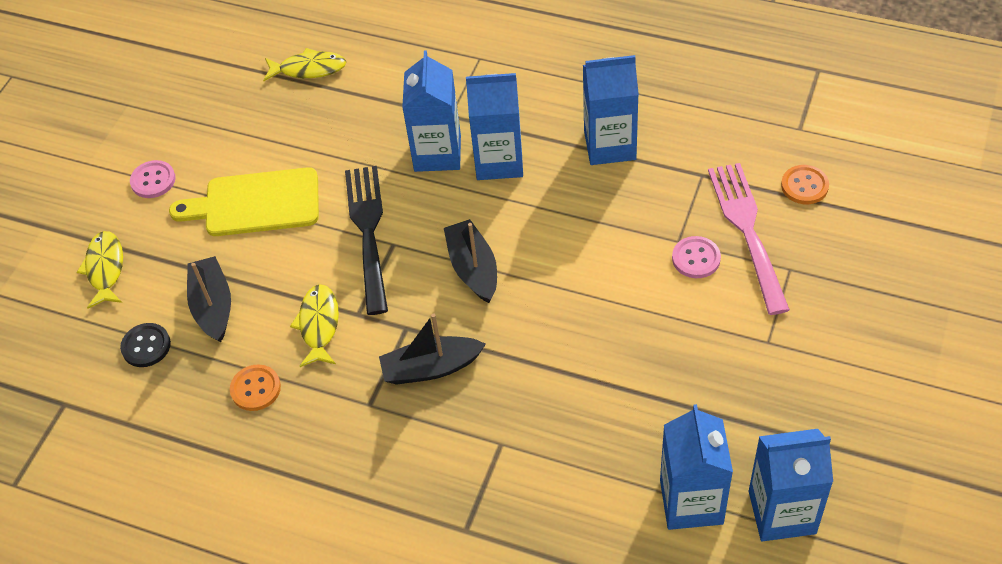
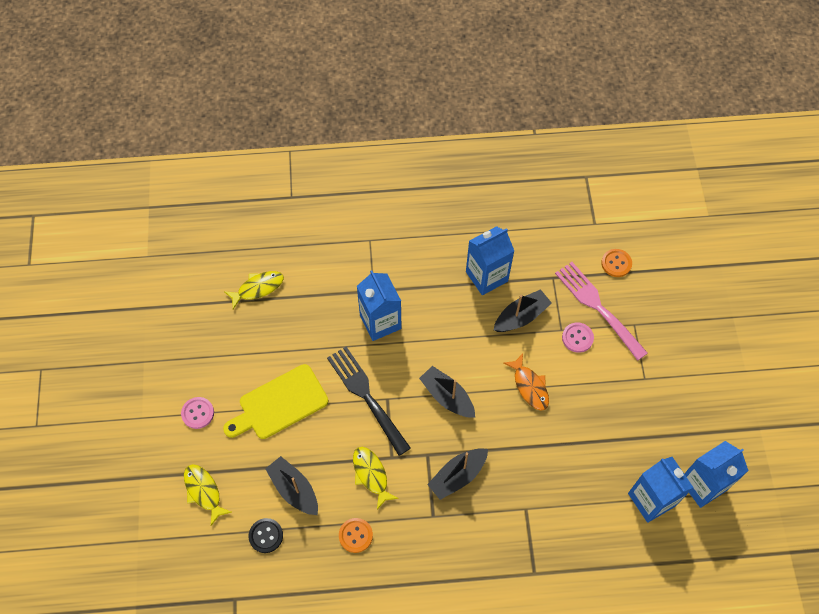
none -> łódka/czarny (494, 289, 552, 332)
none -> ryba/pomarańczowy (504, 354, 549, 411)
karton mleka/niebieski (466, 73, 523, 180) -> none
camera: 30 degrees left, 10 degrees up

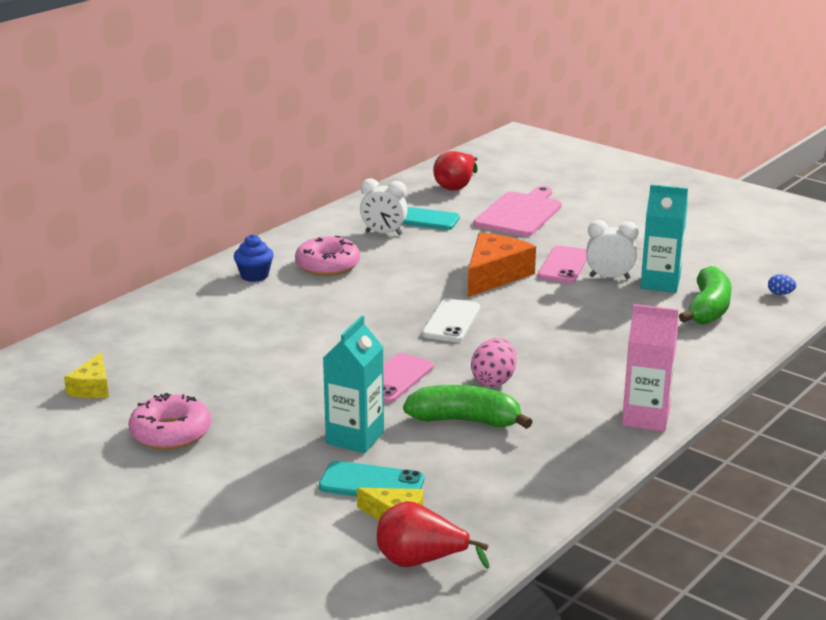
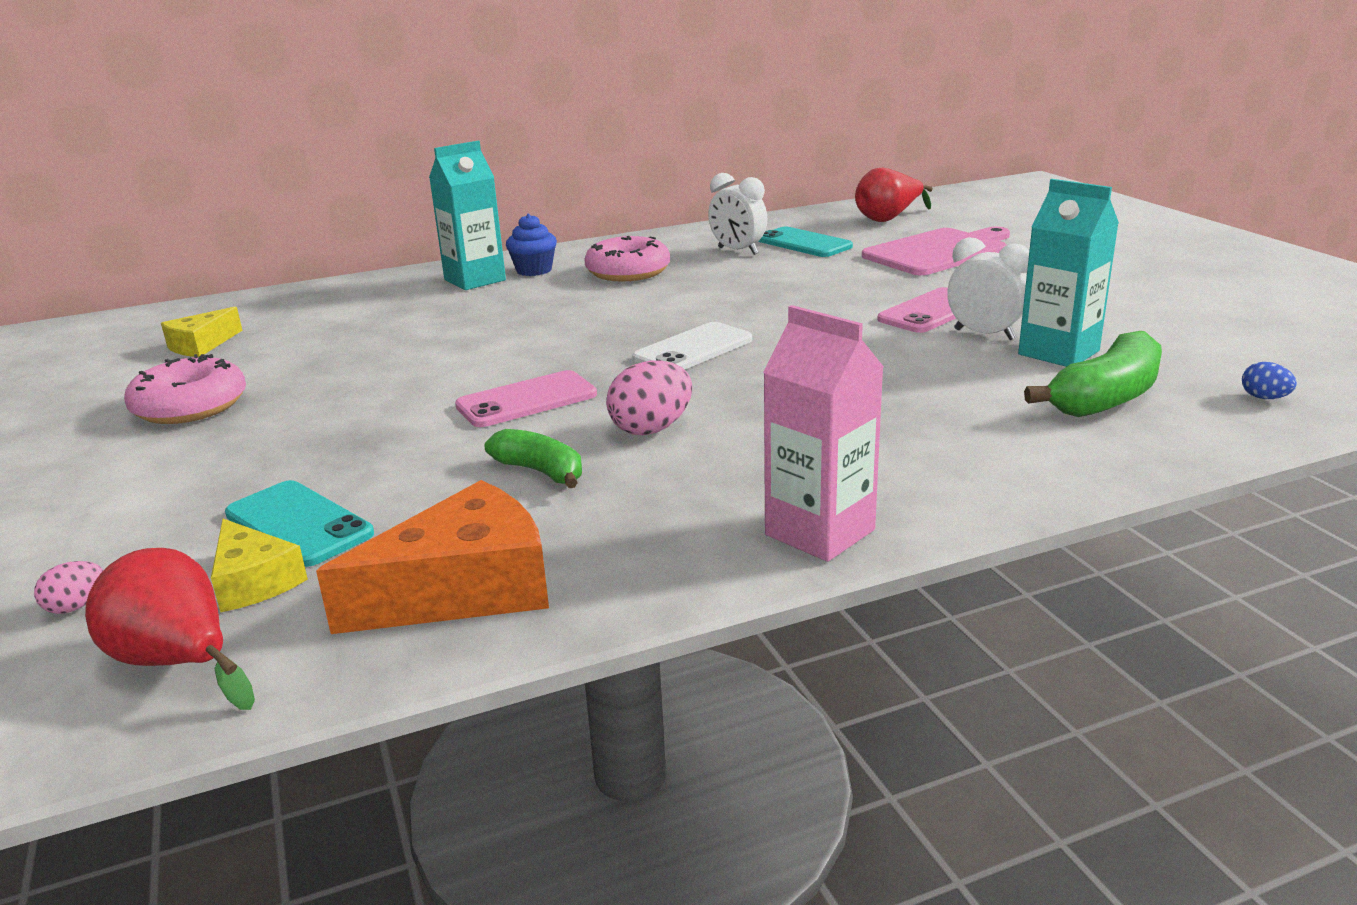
none -> jajko/różowy (34, 561, 103, 614)
ser/pomarańczowy (468, 232, 536, 297) -> ser/pomarańczowy (316, 480, 549, 634), relocated
karton mleka/turkusowy (323, 315, 384, 453) -> karton mleka/turkusowy (429, 141, 506, 290), relocated
banan/zielony (403, 385, 533, 429) -> banan/zielony (485, 429, 582, 488), x0.63
camera: 30 degrees right, 0 degrees up

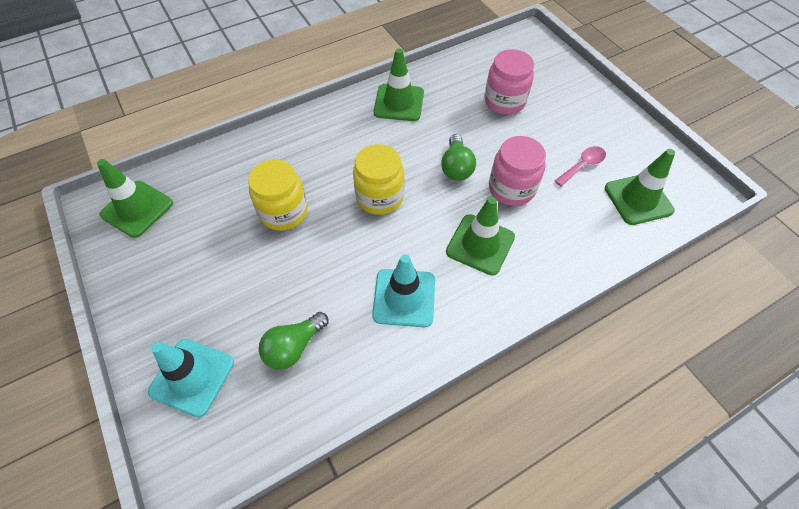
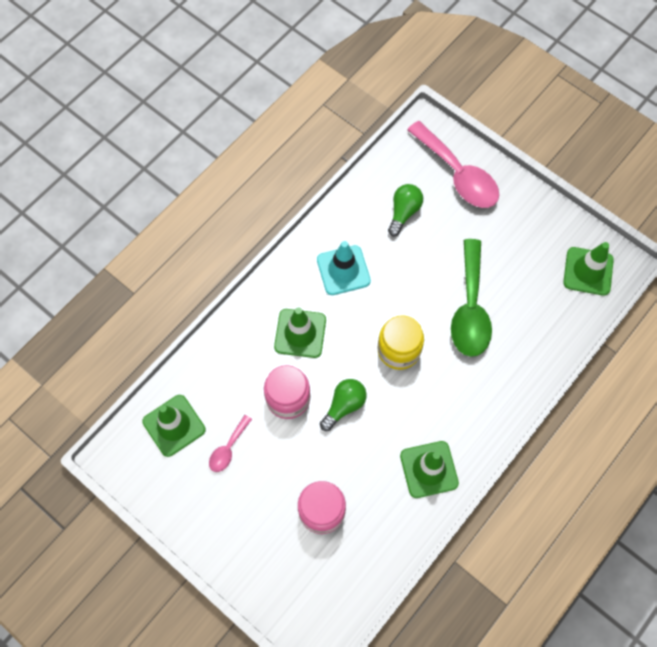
żarówka/zielony (441, 134, 476, 181) -> żarówka/zielony (320, 379, 367, 431), 60 degrees clockwise
pachołek/turkusowy (148, 339, 234, 417) -> łyżka/różowy (407, 121, 499, 208)
słoik/żółty (248, 159, 308, 231) -> łyżka/zielony (451, 239, 492, 357)
camera: 160 degrees right, 10 degrees up

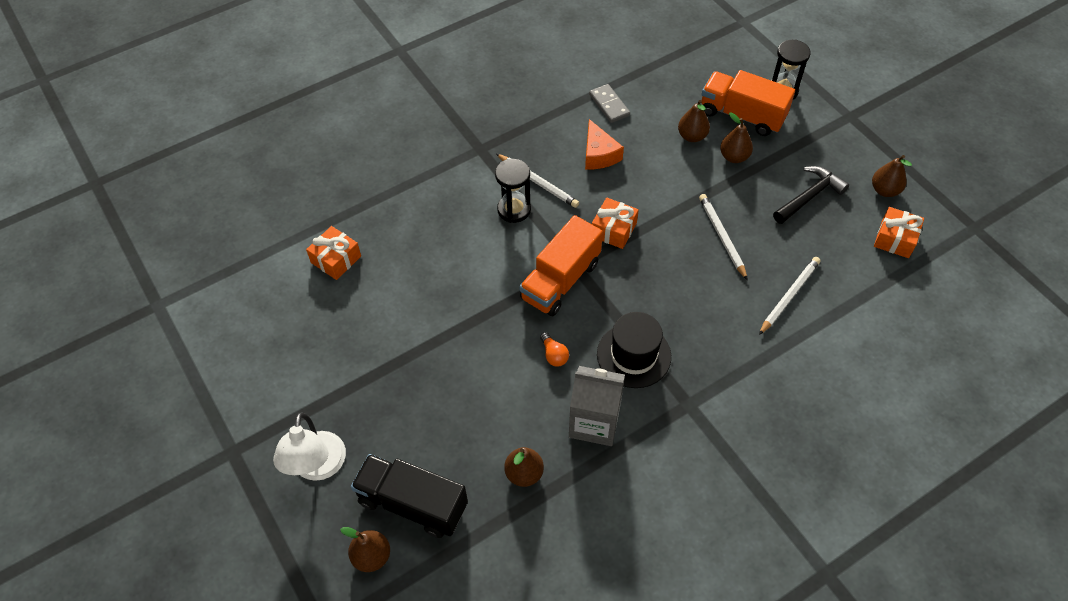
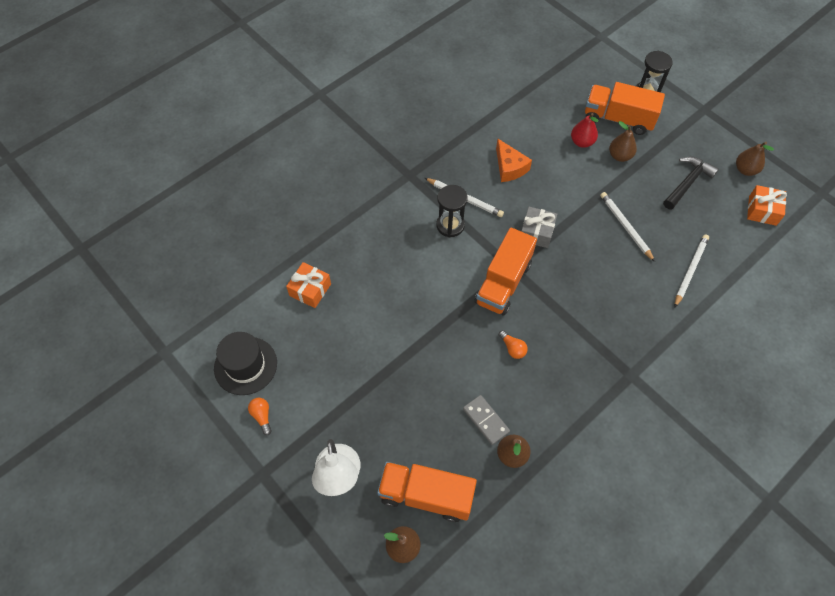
kapelusz/czarny (597, 312, 671, 388) -> kapelusz/czarny (214, 332, 277, 395), relocated
none -> żarówka/pomarańczowy (248, 398, 271, 435)
ciężarówka/czarny (351, 454, 468, 538) -> ciężarówka/pomarańczowy (377, 462, 477, 522)
kostka domina/szary (589, 84, 630, 123) -> kostka domina/szary (463, 395, 510, 445), relocated
prezent/pomarańczowy (592, 198, 639, 249) -> prezent/szary (521, 207, 557, 248)
gruszka/brązowy (678, 100, 710, 142) -> gruszka/czerwony (571, 113, 598, 148)
karton mleka/szary (569, 366, 625, 446) -> none
camera: 10 degrees left, 5 degrees up

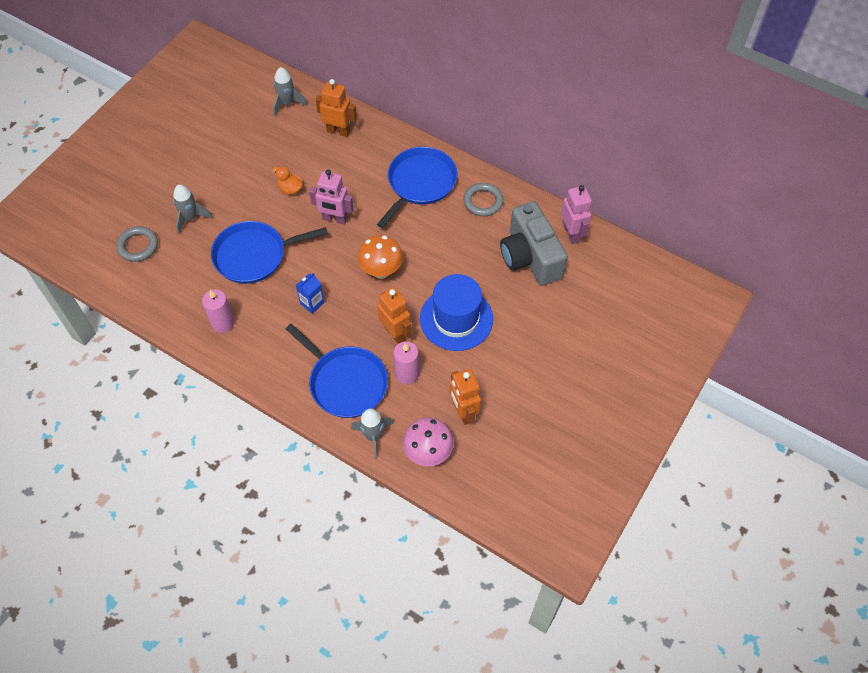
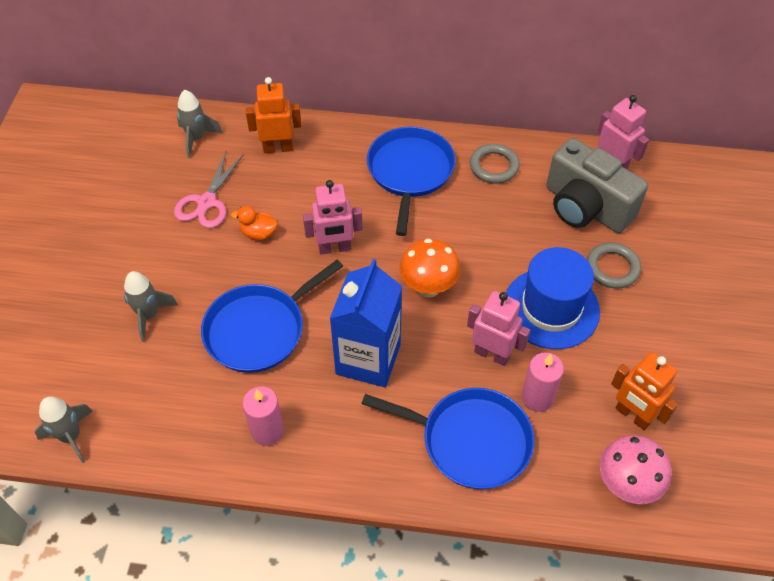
rakieta/szary (351, 409, 393, 459) -> rakieta/szary (35, 396, 92, 463), relocated
none -> nożyczki/różowy (174, 152, 244, 228)
karton mleka/niebieski (296, 273, 325, 314) -> karton mleka/niebieski (330, 259, 402, 387), x2.18
robot/pomarańczowy (377, 287, 412, 344) -> robot/różowy (467, 291, 530, 366)
pierścień/szary (116, 226, 158, 262) -> pierścień/szary (587, 242, 641, 289), relocated
camera: 25 degrees left, 5 degrees down

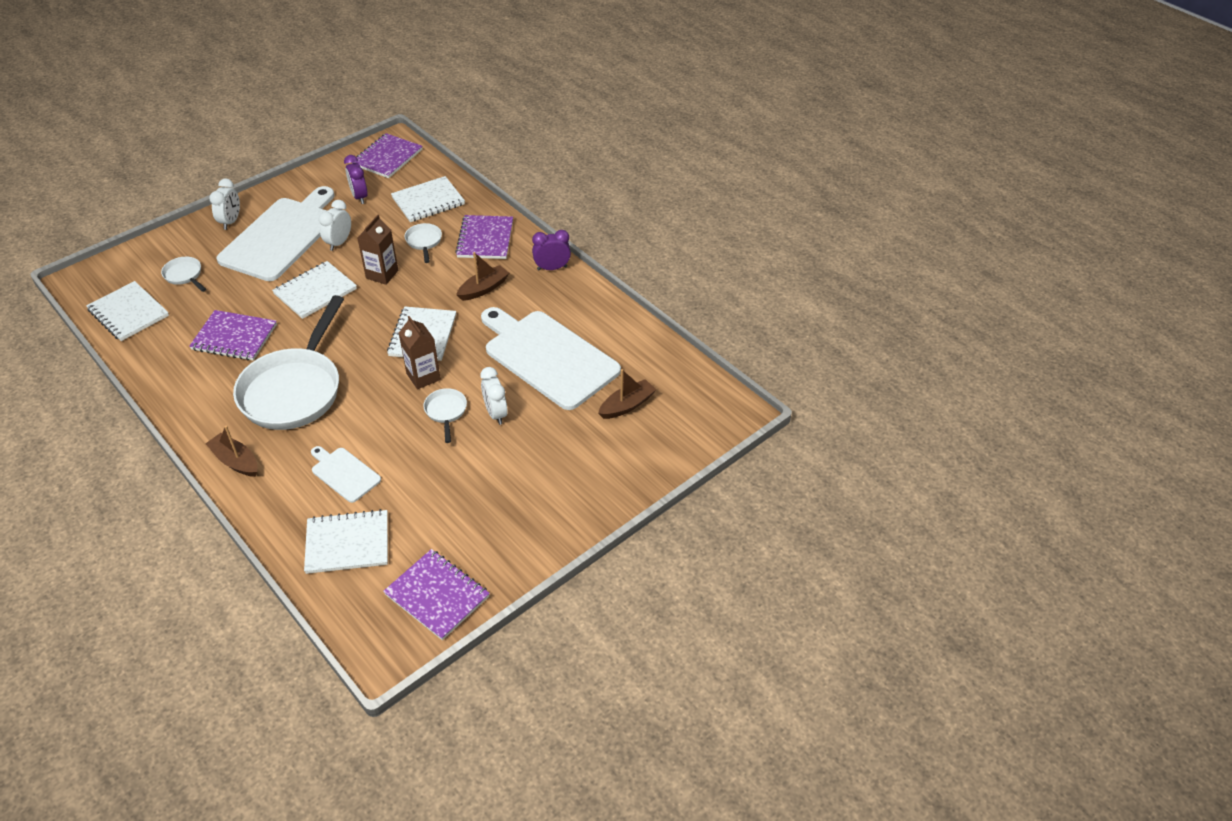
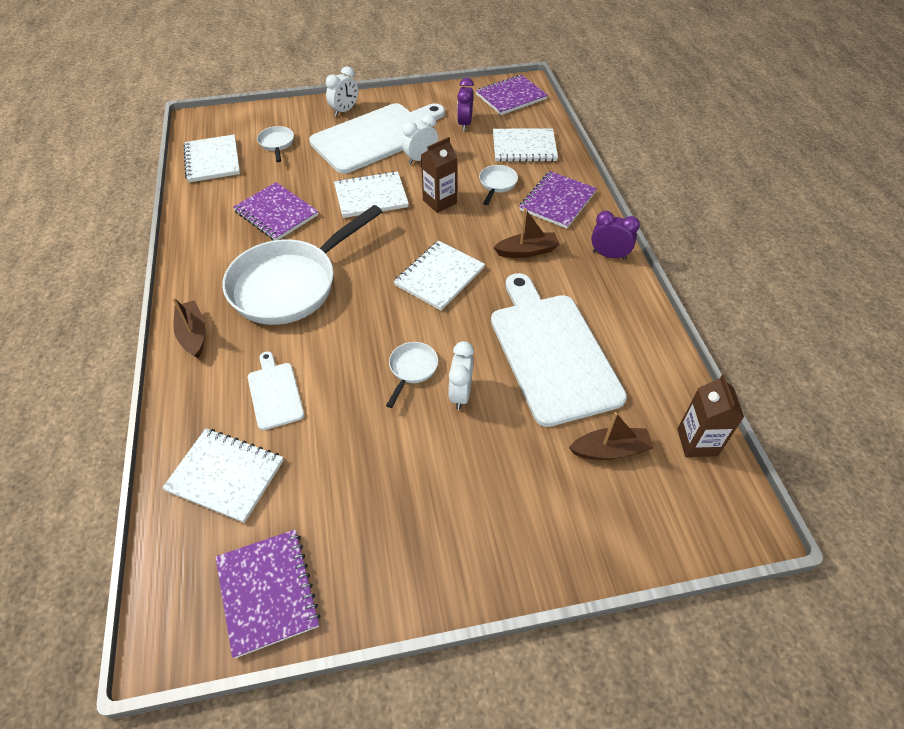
karton mleka/brązowy (399, 316, 441, 389) -> karton mleka/brązowy (677, 374, 744, 457), relocated
camera: 30 degrees right, 5 degrees up

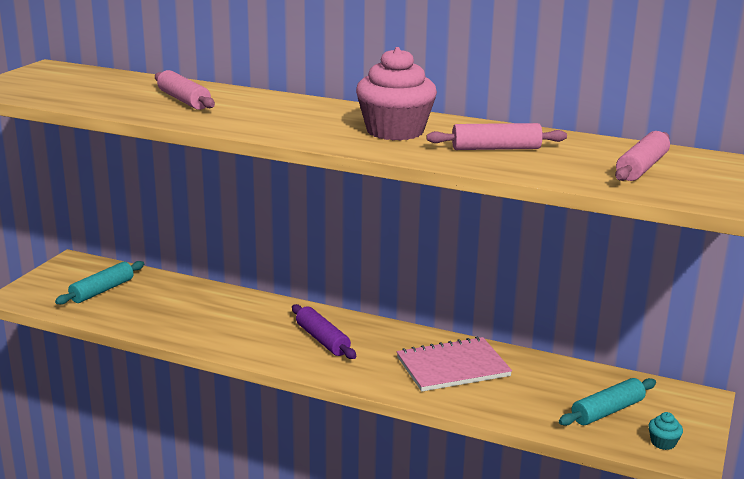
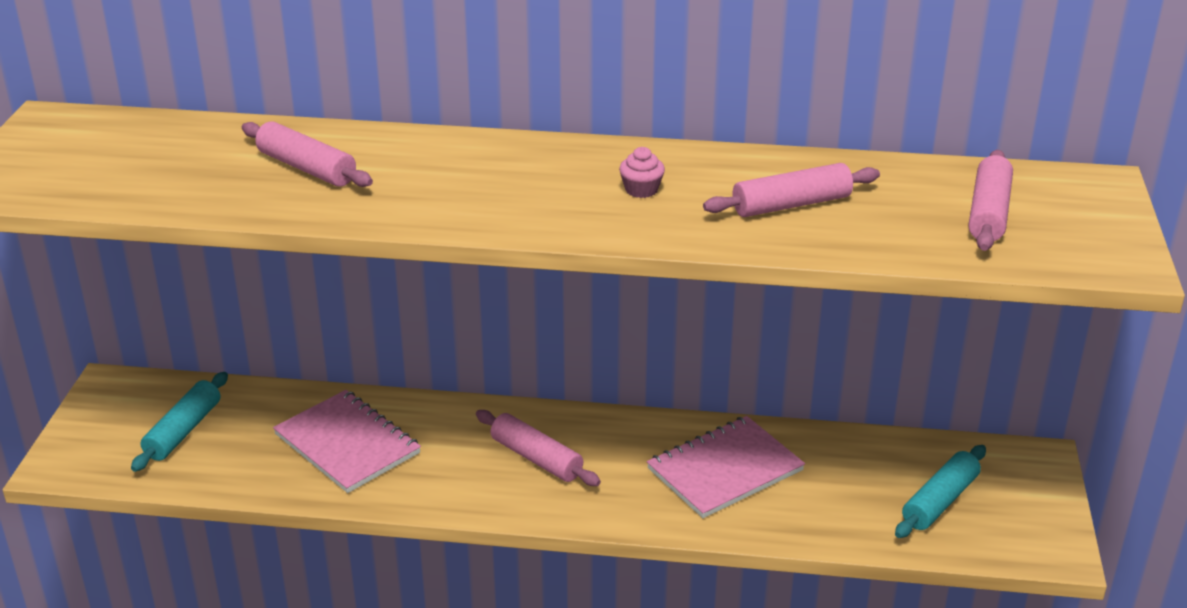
none -> zeszyt/różowy (273, 390, 421, 493)
wałek do ciasta/fioletowy (292, 304, 356, 359) -> wałek do ciasta/różowy (476, 410, 601, 486)
muffinka/różowy (356, 47, 437, 141) -> muffinka/różowy (619, 147, 665, 198), x0.41
muffinka/turkusowy (648, 412, 683, 450) -> none
camera: 15 degrees left, 10 degrees up

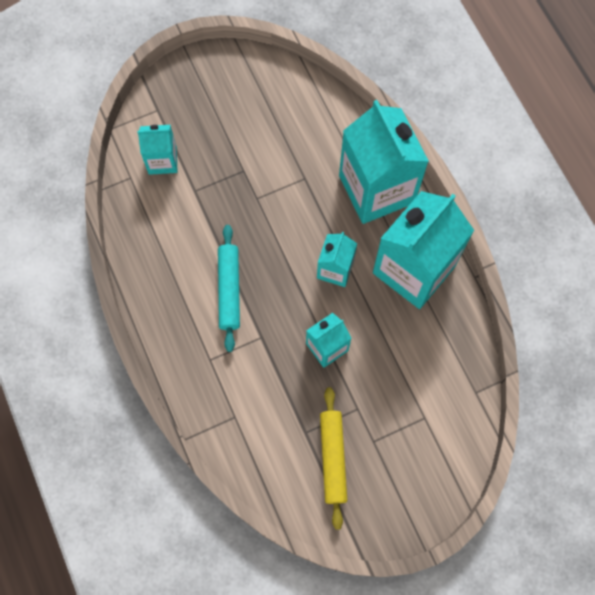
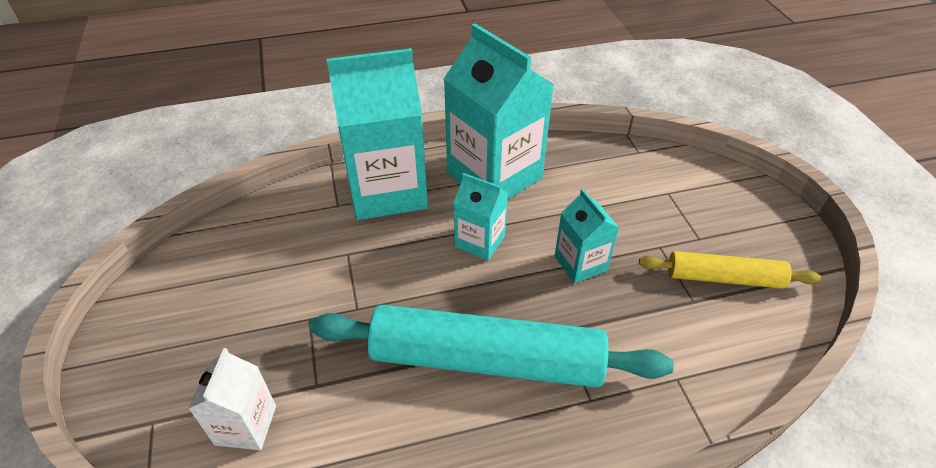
karton mleka/turkusowy (137, 125, 177, 175) -> karton mleka/biały (188, 348, 276, 450)
wałek do ciasta/turkusowy (218, 225, 240, 352) -> wałek do ciasta/turkusowy (309, 305, 674, 388), x1.83
camera: 80 degrees left, 25 degrees down

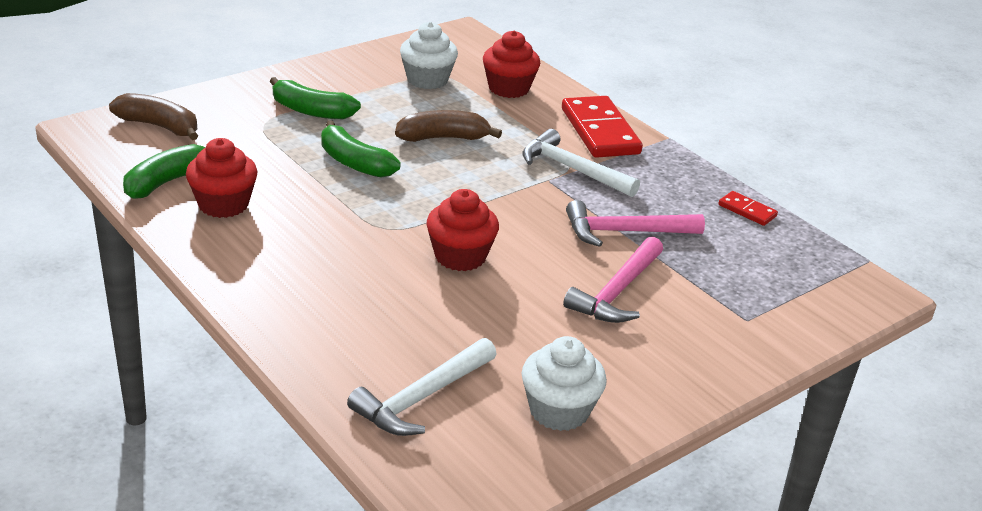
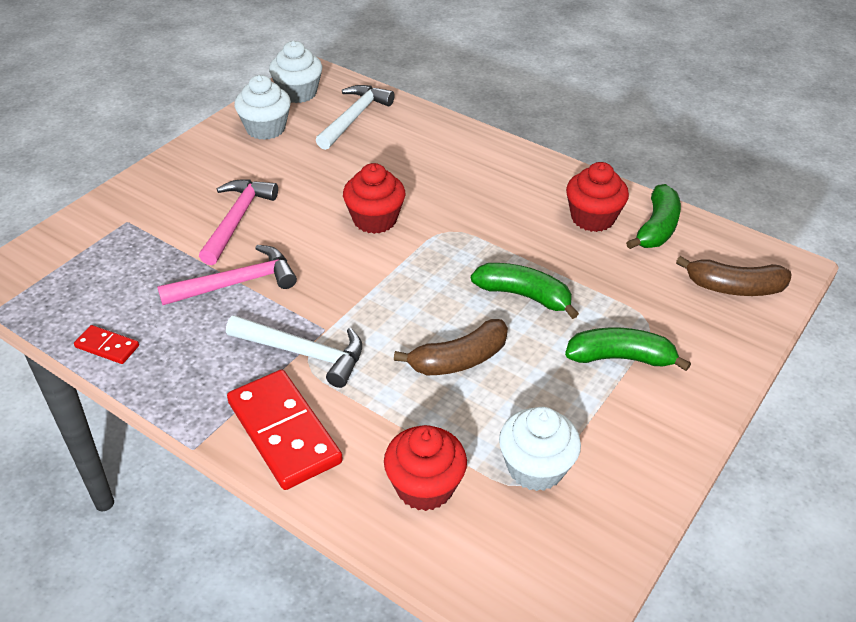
none -> muffinka/biały (269, 41, 322, 103)
camera: 165 degrees right, 10 degrees up

